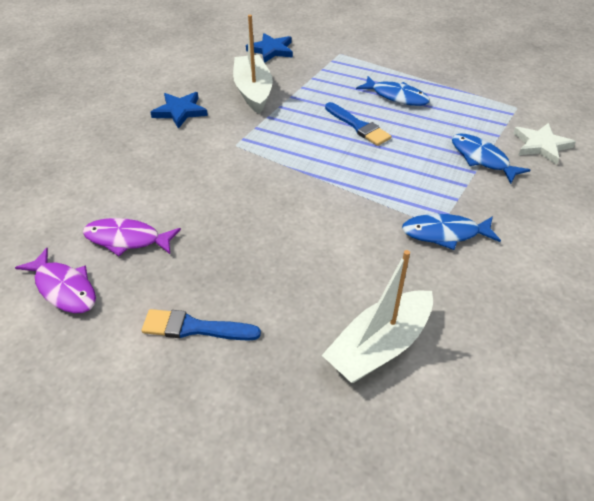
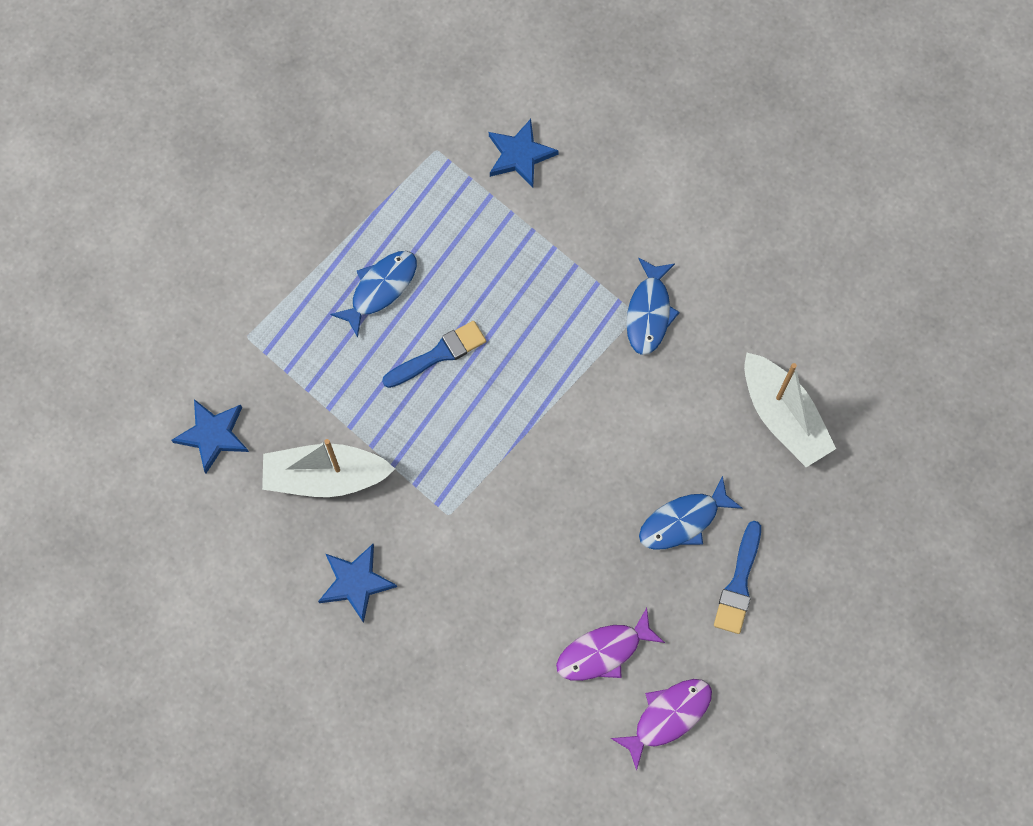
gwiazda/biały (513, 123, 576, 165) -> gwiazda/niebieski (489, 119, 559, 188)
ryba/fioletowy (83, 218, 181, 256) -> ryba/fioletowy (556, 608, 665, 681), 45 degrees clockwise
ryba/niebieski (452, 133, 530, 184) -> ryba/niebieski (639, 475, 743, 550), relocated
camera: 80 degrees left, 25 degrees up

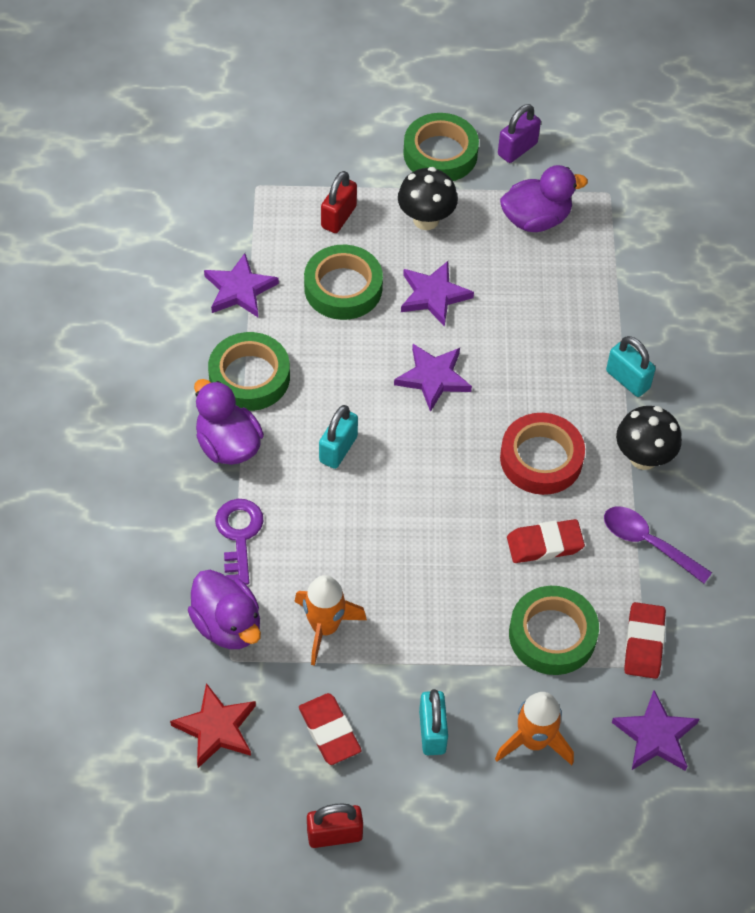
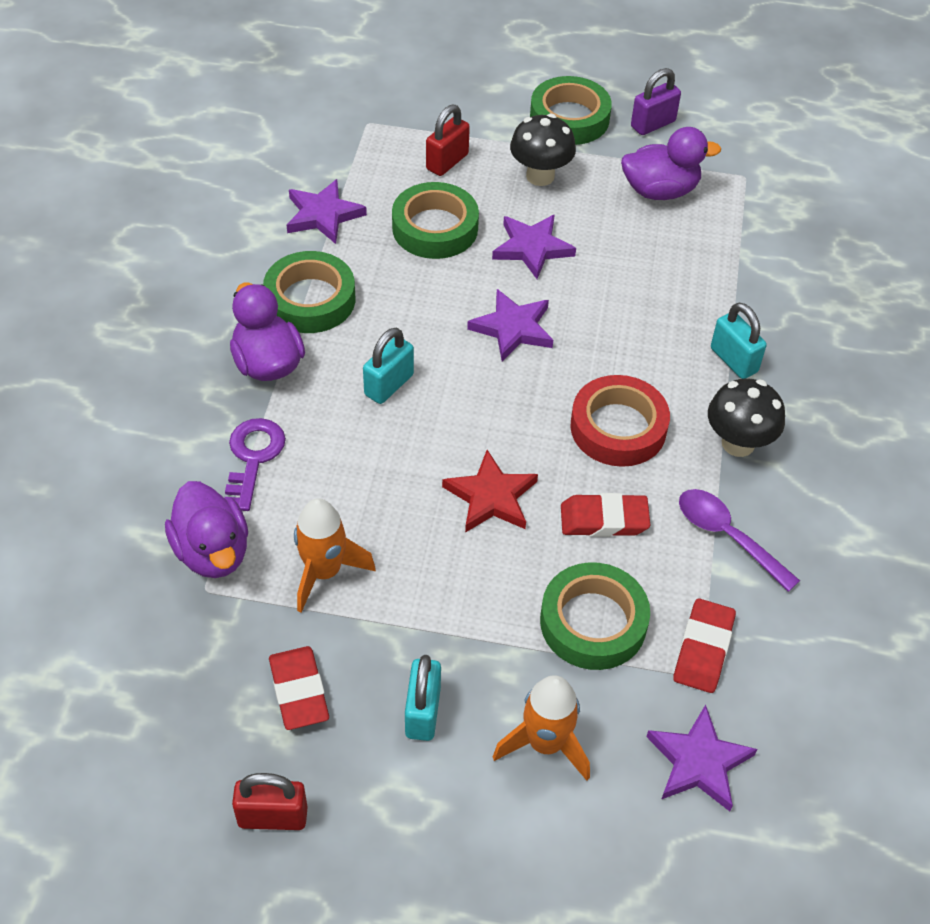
gwiazda/czerwony (170, 683, 256, 768) -> gwiazda/czerwony (442, 450, 538, 533), relocated
camera: 10 degrees right, 5 degrees down

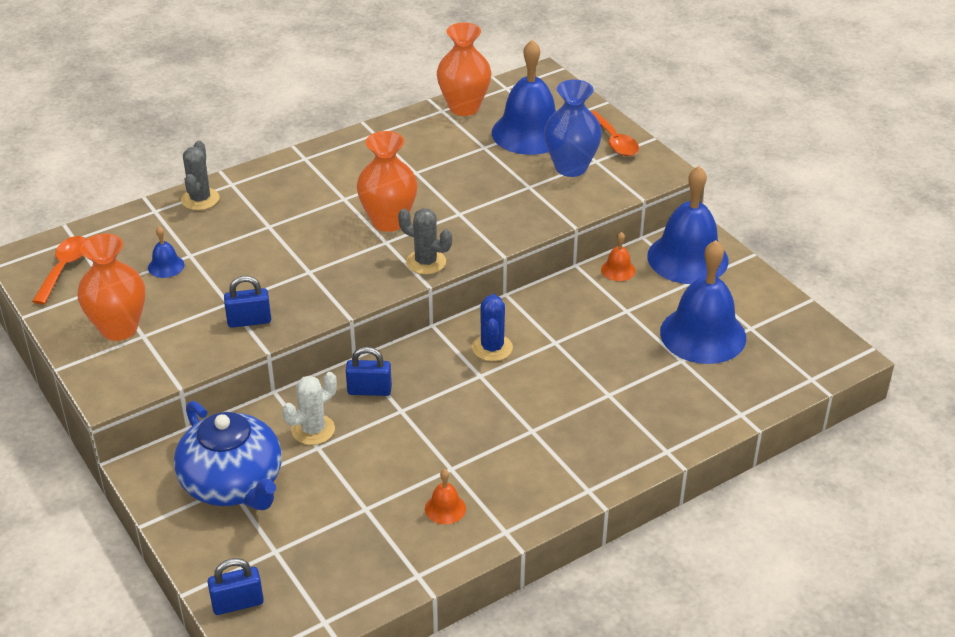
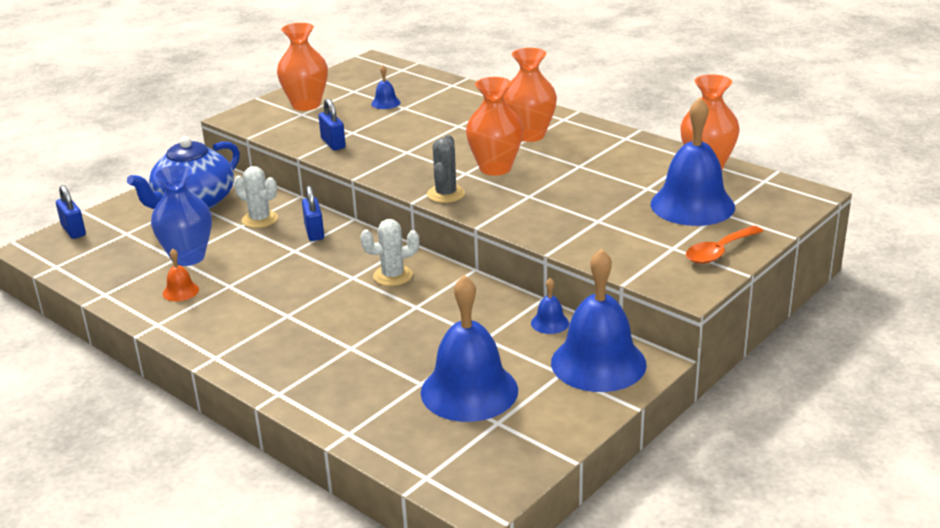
wazon/niebieski (544, 80, 602, 177) -> wazon/niebieski (151, 165, 212, 266), relocated
kaktus/niebieski (472, 294, 513, 361) -> kaktus/biały (360, 219, 419, 286)
none -> wazon/pomarańczowy (503, 48, 557, 142)
dzwonek/pomarańczowy (601, 232, 636, 281) -> dzwonek/niebieski (531, 278, 569, 334)
łyżka/pomarańczowy (32, 236, 86, 304) -> none
kaktus/szary (181, 141, 219, 210) -> none
camera: 75 degrees right, 10 degrees down

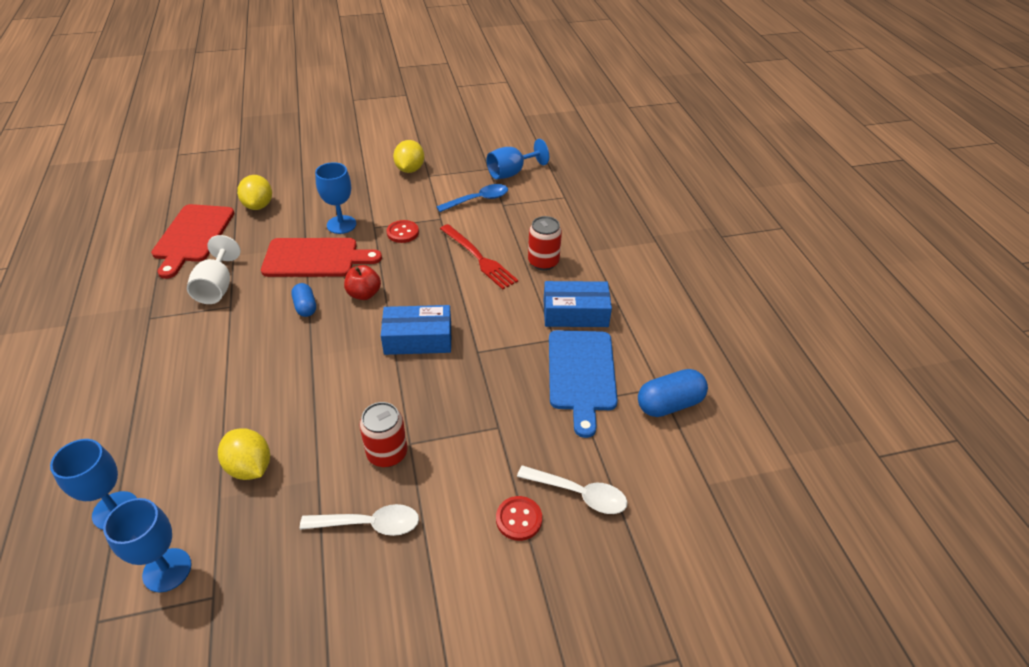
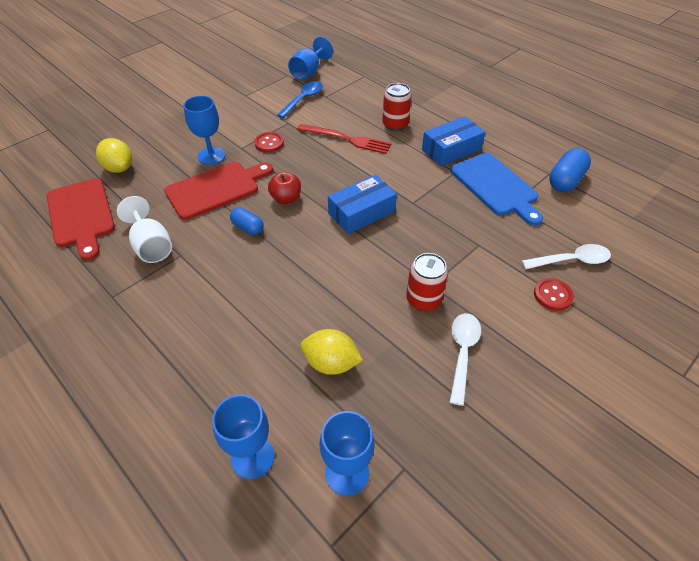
łyżka/biały (300, 504, 419, 536) -> łyżka/biały (450, 313, 481, 406), 45 degrees counterclockwise
cytryna/żółty (393, 140, 424, 173) -> none
camera: 30 degrees left, 5 degrees up

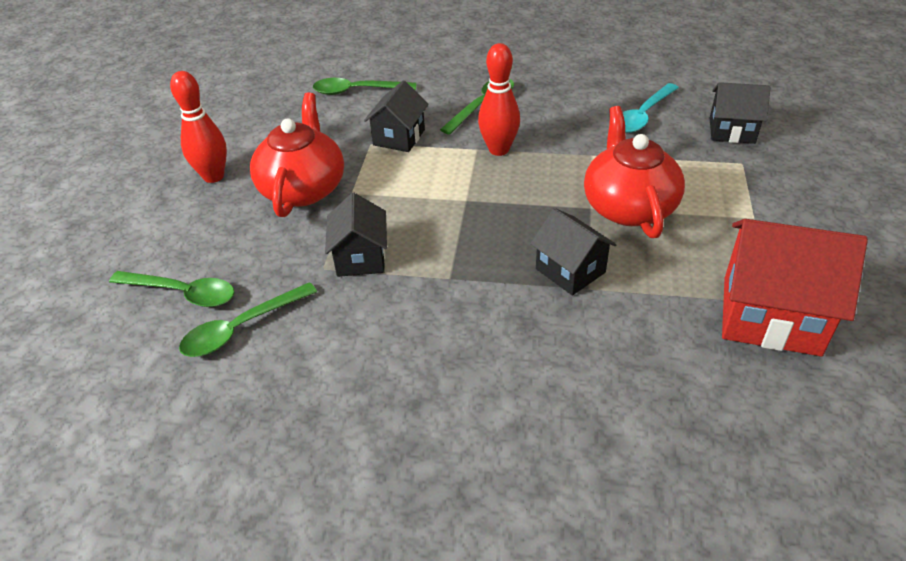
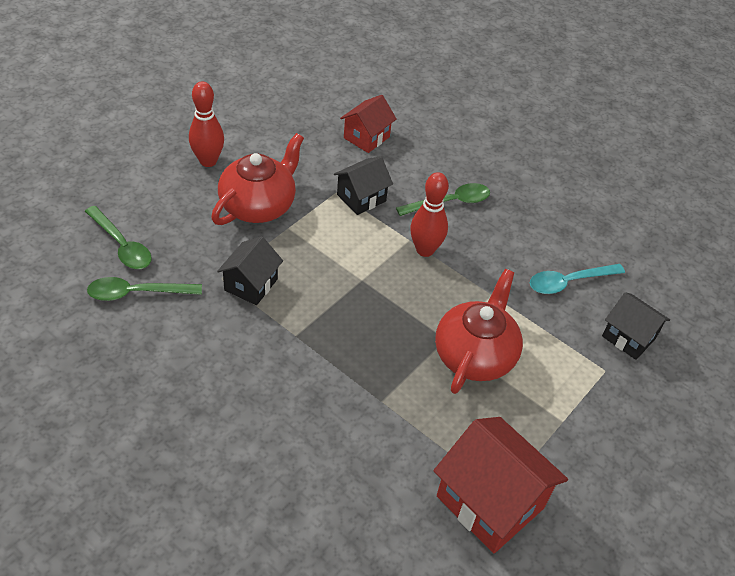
łyżka/zielony (313, 78, 416, 95) -> domek/czerwony (340, 95, 397, 153)
domek/czarny (530, 208, 617, 296) -> none
camera: 25 degrees right, 5 degrees up

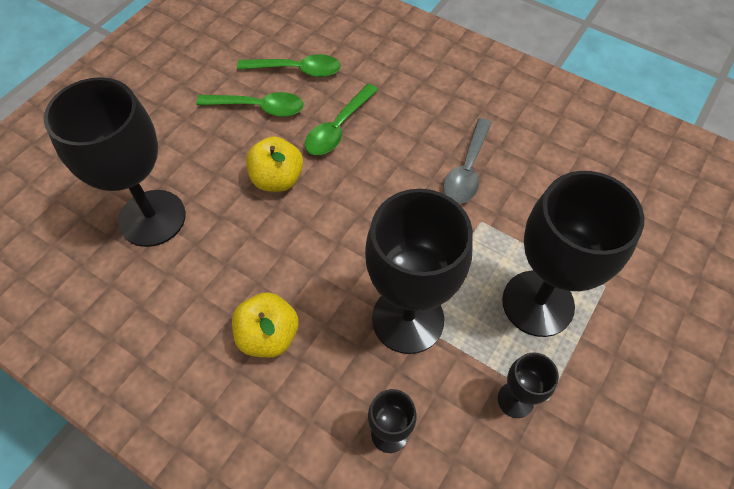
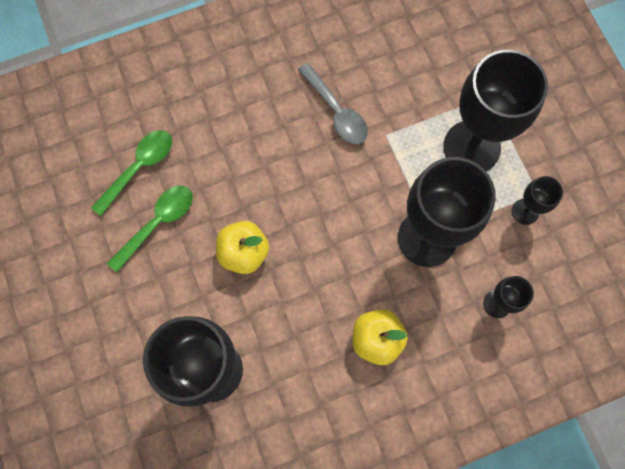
łyżka/zielony (305, 84, 378, 155) -> none
camera: 55 degrees left, 15 degrees up

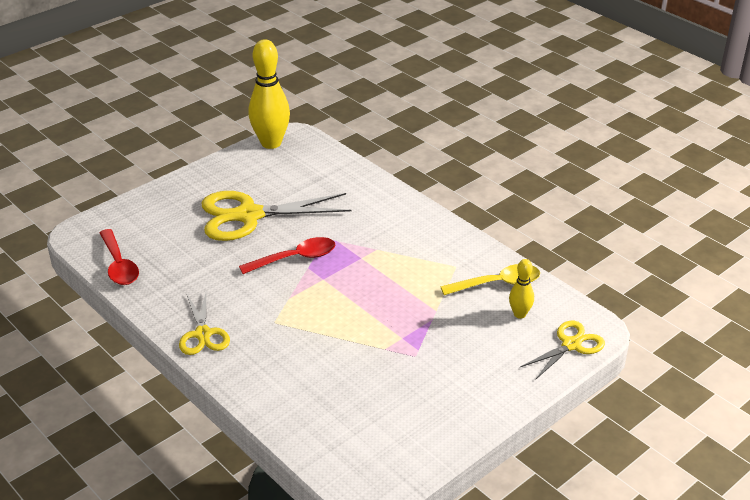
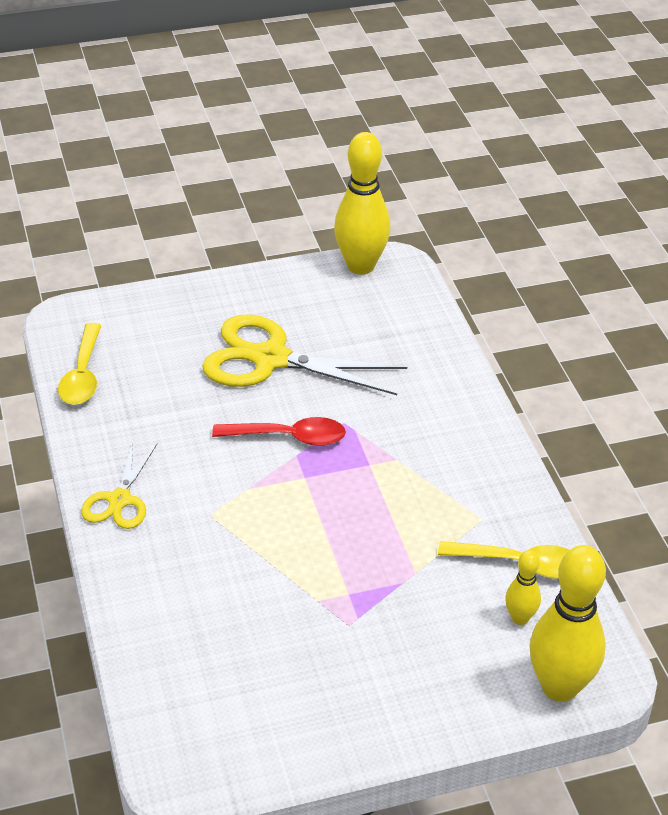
łyżka/czerwony (100, 229, 139, 285) -> łyżka/żółty (58, 323, 102, 405)
nożyczki/żółty (520, 321, 605, 380) -> kręgiel/żółty (529, 545, 606, 702)
camera: 25 degrees right, 5 degrees up

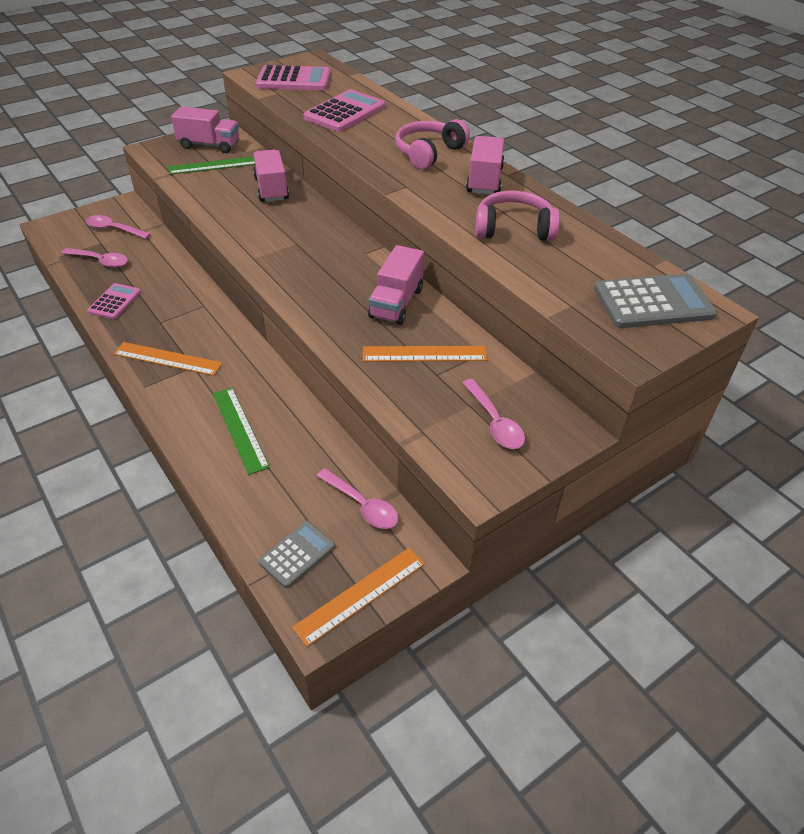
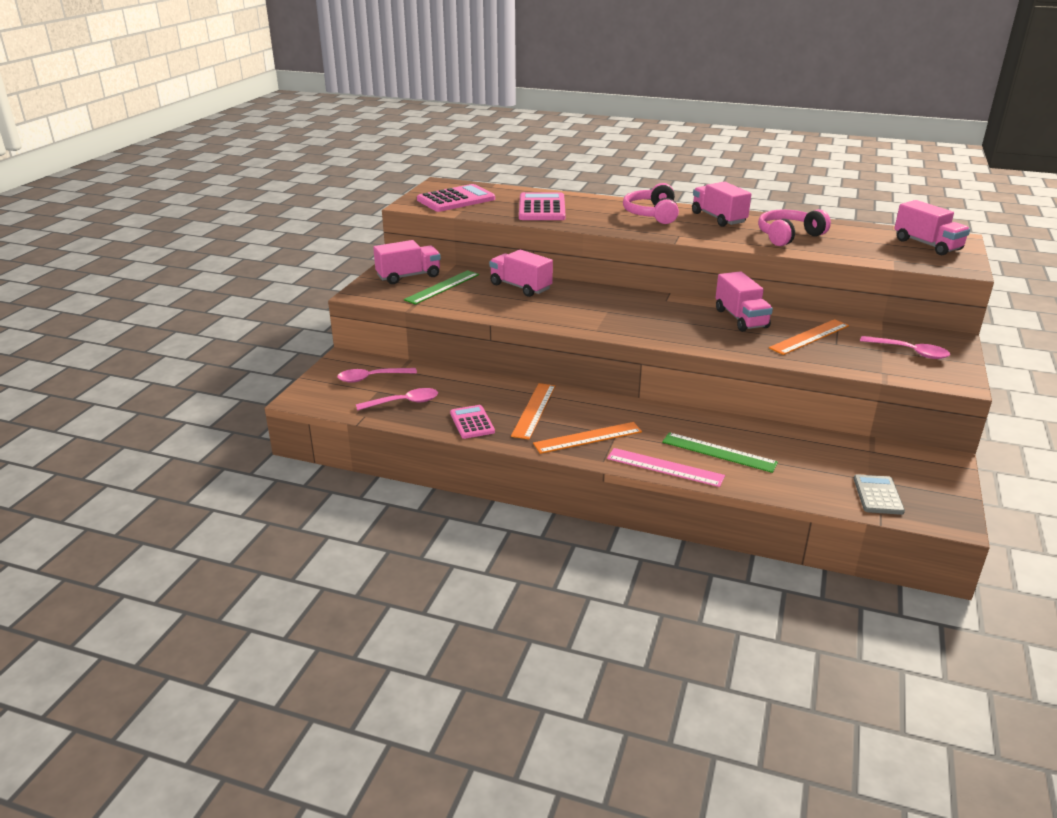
linijka/pomarańczowy (292, 548, 424, 647) -> linijka/pomarańczowy (511, 383, 556, 439), relocated
none -> linijka/różowy (607, 448, 725, 487)
kalkulator/szary (594, 274, 717, 328) -> ciężarówka/różowy (894, 200, 970, 255)
łyżka/różowy (317, 469, 398, 529) -> none
camera: 35 degrees left, 15 degrees down

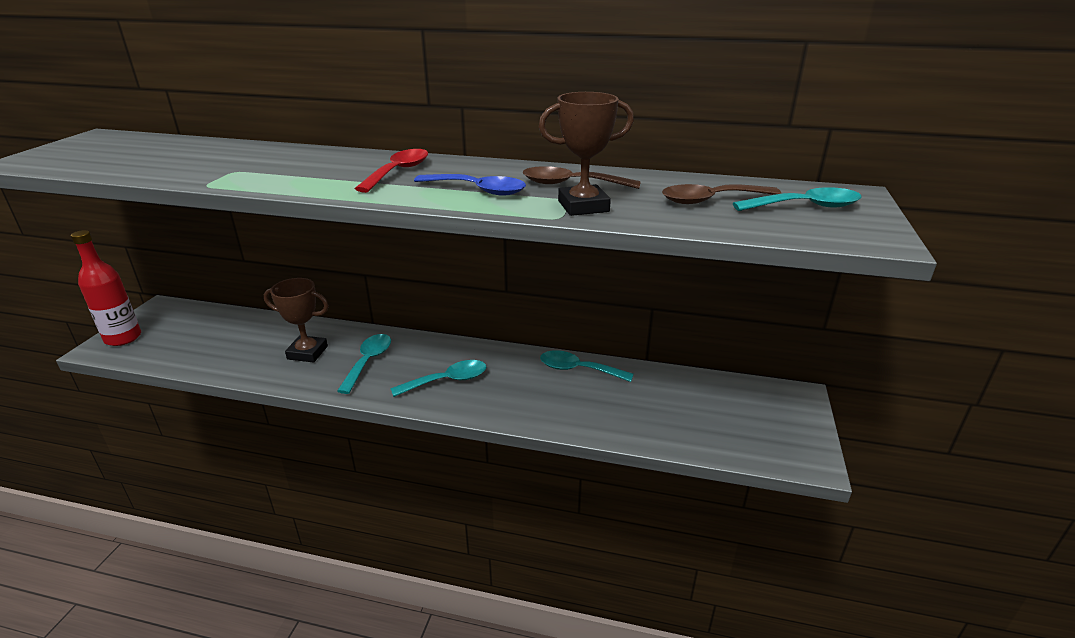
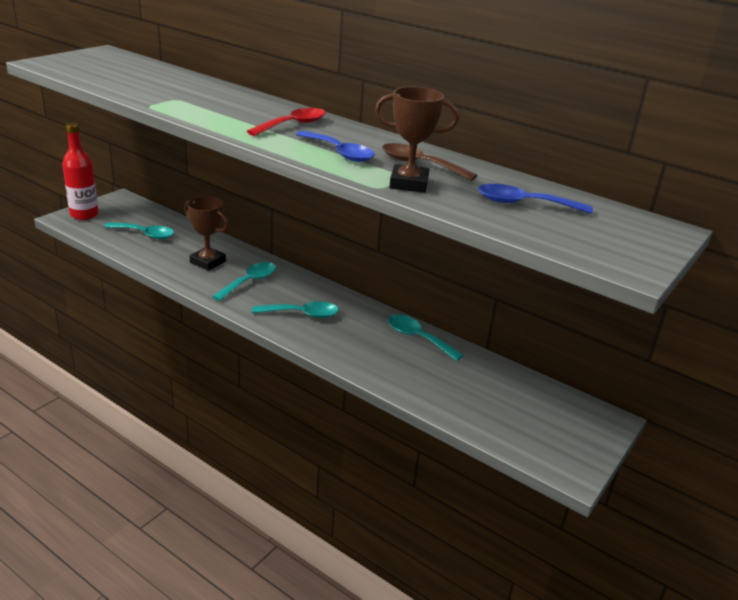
łyżka/turkusowy (733, 187, 862, 211) -> łyżka/turkusowy (104, 222, 174, 239), relocated
łyżka/brązowy (662, 184, 781, 204) -> łyżka/niebieski (478, 184, 593, 214)
camera: 20 degrees right, 0 degrees up

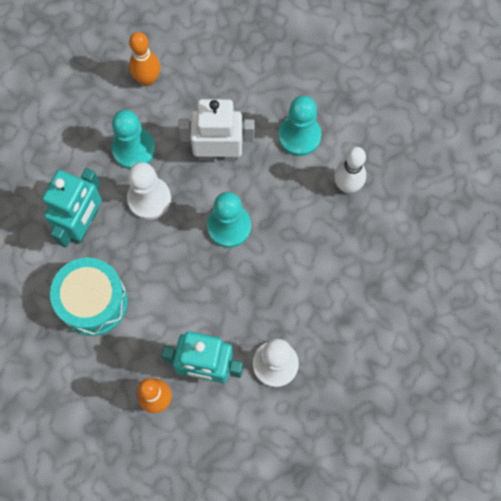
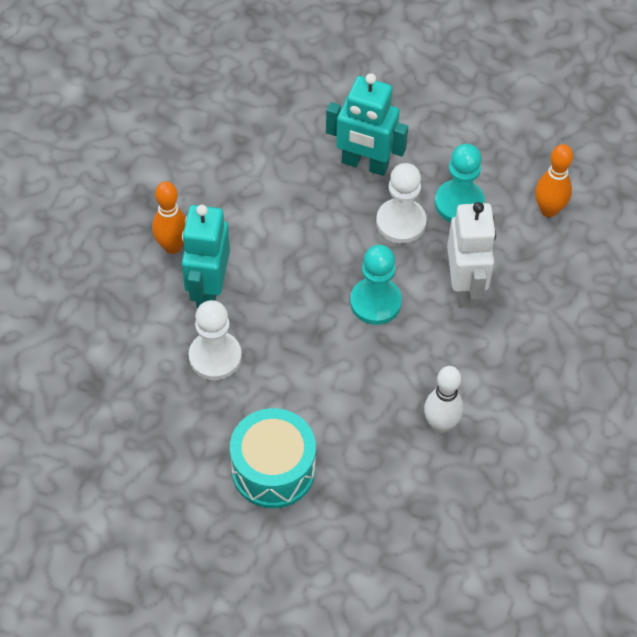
bęben/turkusowy (50, 257, 128, 336) -> bęben/turkusowy (230, 408, 316, 508), relocated
pionek/turkusowy (278, 96, 321, 156) -> none
camera: 85 degrees right, 15 degrees down

